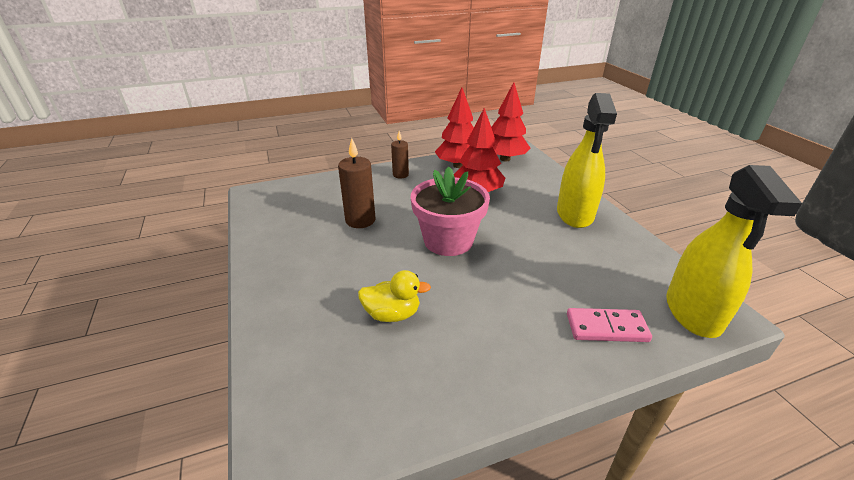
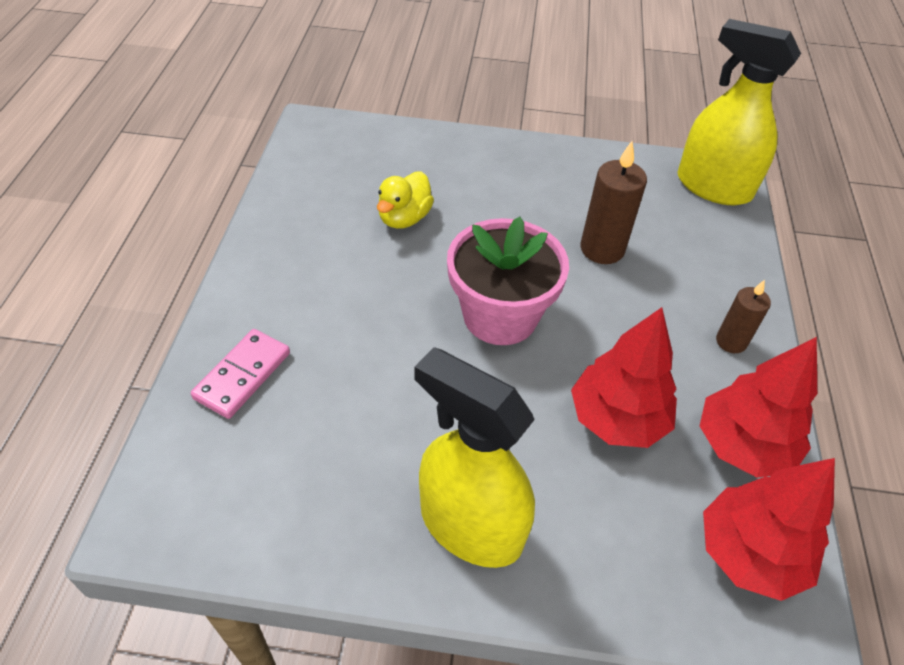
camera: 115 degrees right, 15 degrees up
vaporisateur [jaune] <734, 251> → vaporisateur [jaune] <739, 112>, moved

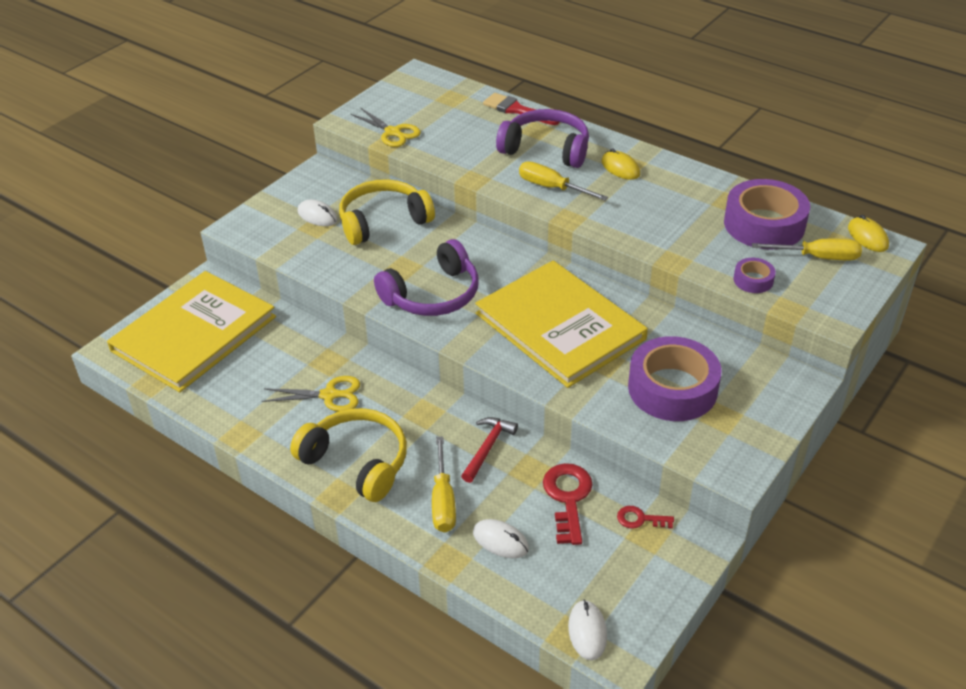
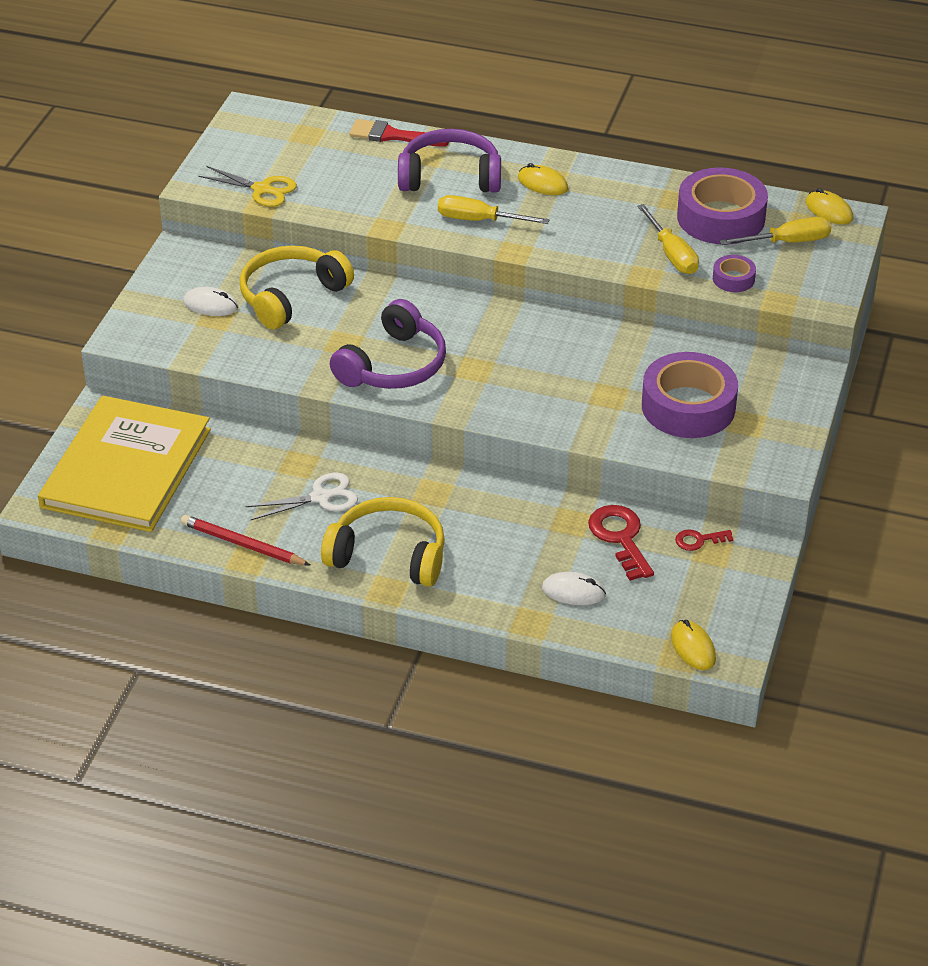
camera: 20 degrees left, 0 degrees up
marteau [rouge] <489, 450> → -
livre [jaune] <561, 324> → -
- → crayon [rouge] <245, 540>
tournevis [jaune] <444, 484> → tournevis [jaune] <668, 239>, moved
ciseaux [jaune] <311, 394> → ciseaux [blanc] <301, 497>
souris [blanc] <587, 630> → souris [jaune] <693, 645>

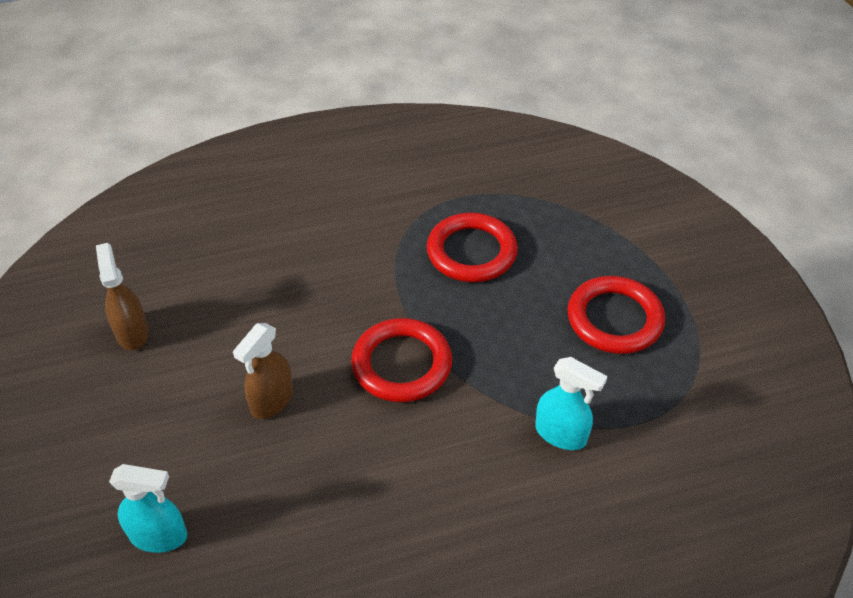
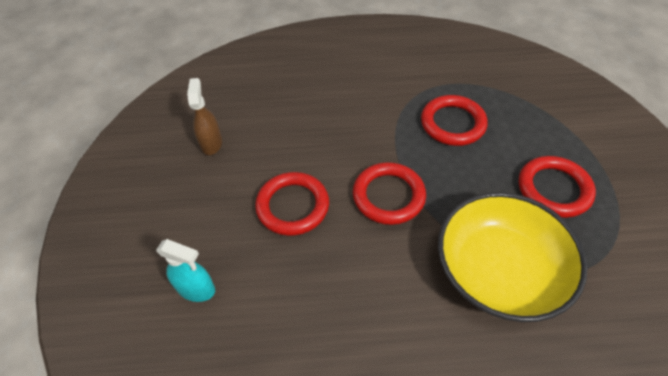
camera: 15 degrees right, 5 degrees up
vaporisateur [marron] <263, 371> → anneau [rouge] <292, 204>
vaporisateur [turquoise] <571, 403> → bol [jaune] <513, 257>

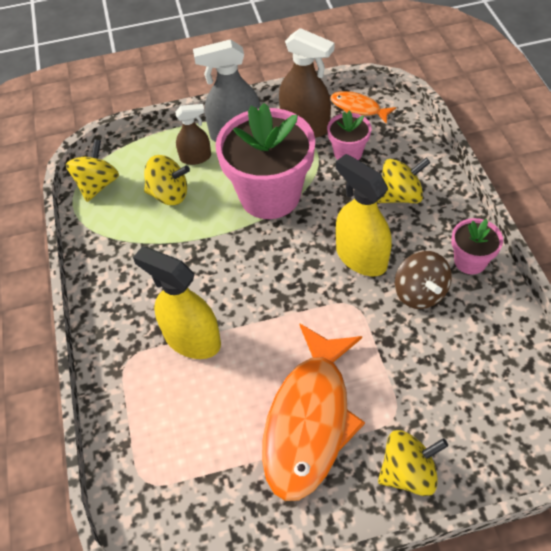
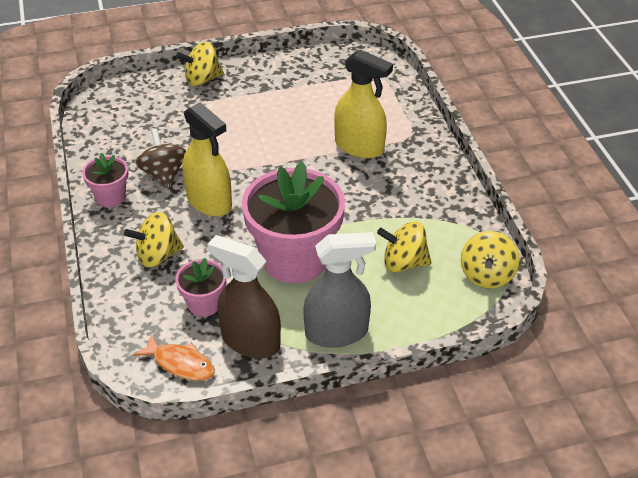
camera: 175 degrees right, 10 degrees down
vaporisateur [marron] <193, 134> → -
poisson [orange] <313, 412> → -

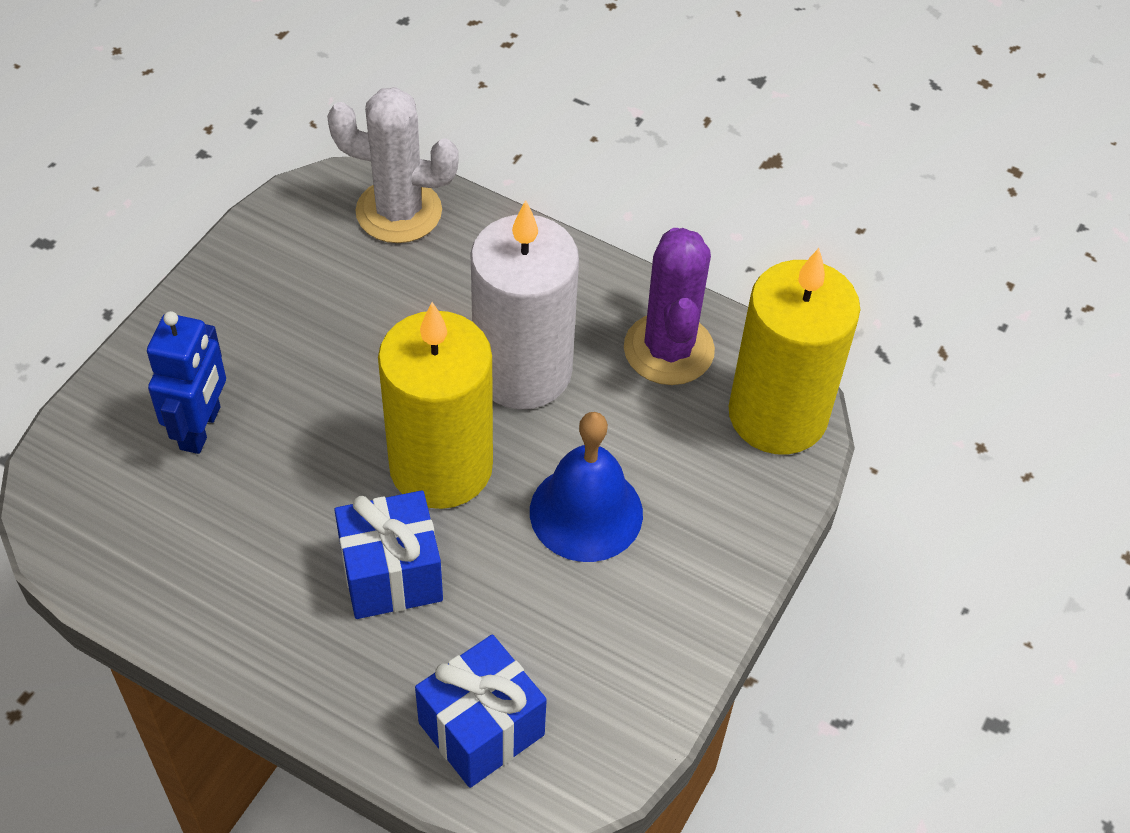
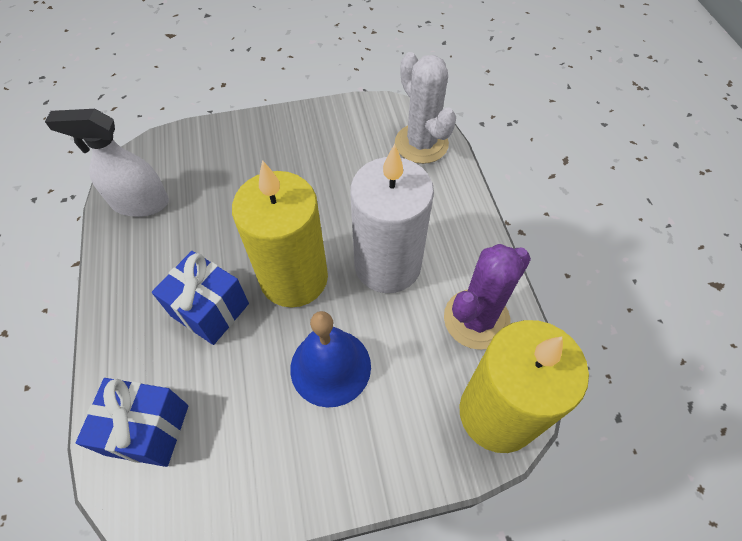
camera: 50 degrees right, 5 degrees up
robot [bleu] <186, 382> → -
- → vaporisateur [blanc] <107, 163>

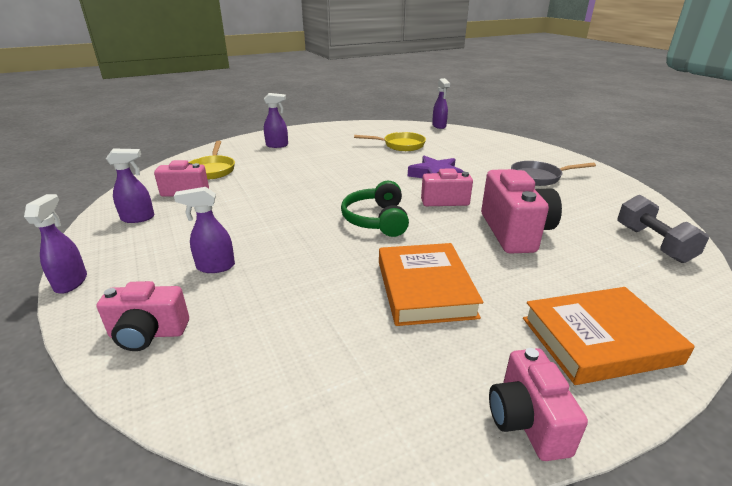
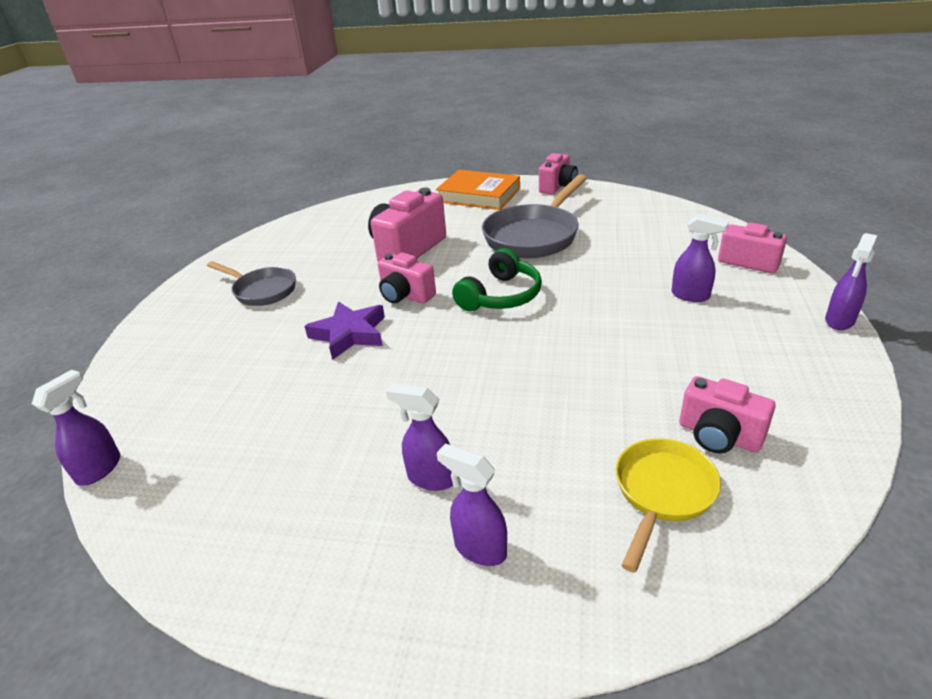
camera: 140 degrees left, 5 degrees up
poêle [jaune] <390, 141> → -
haltère [gris] <663, 229> → -
vaporisateur [violet] <130, 186> → vaporisateur [violet] <419, 437>, moved
livre [orange] <431, 284> → poêle [gris] <534, 216>

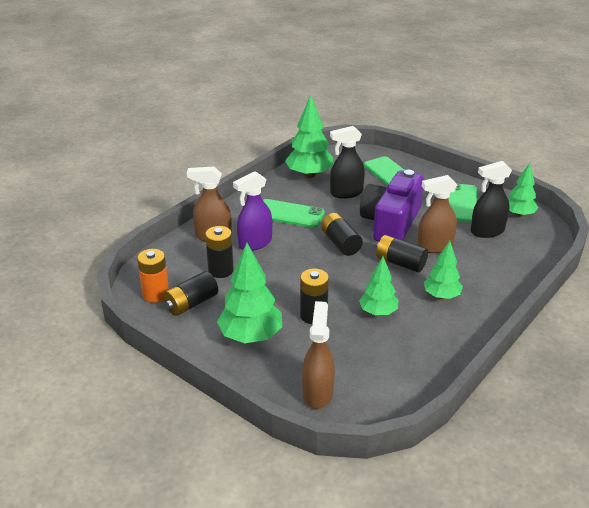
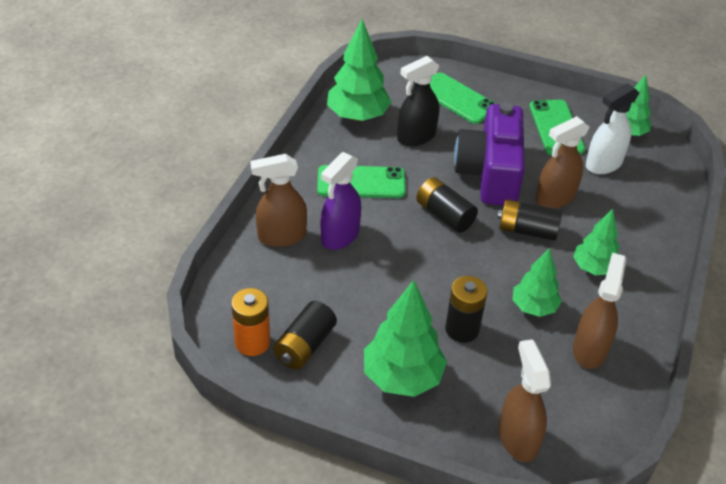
camera: 20 degrees left, 10 degrees up
pile [noir] <219, 252> → -
- → vaporisateur [marron] <599, 311>
vaporisateur [noir] <491, 199> → vaporisateur [blanc] <612, 128>

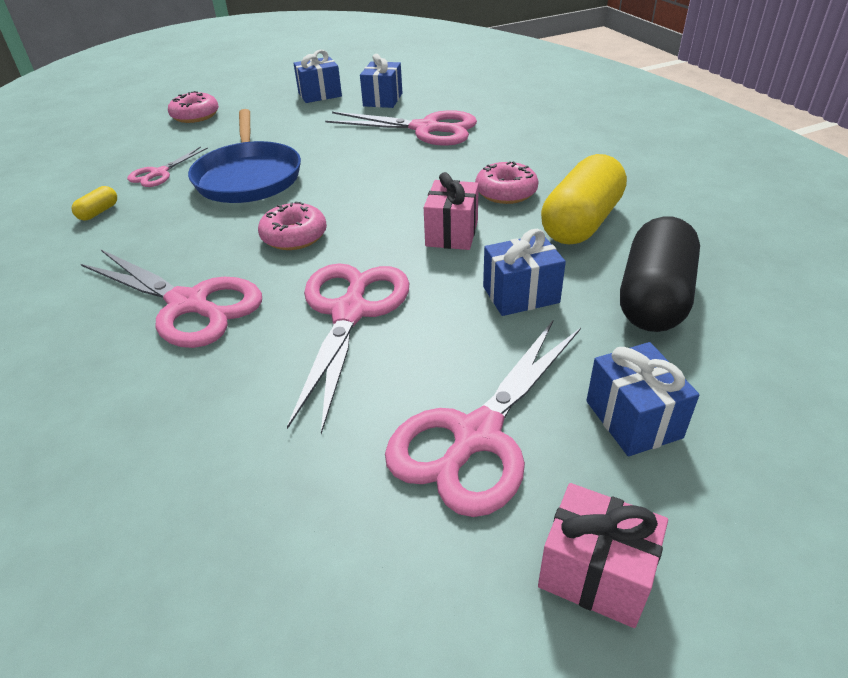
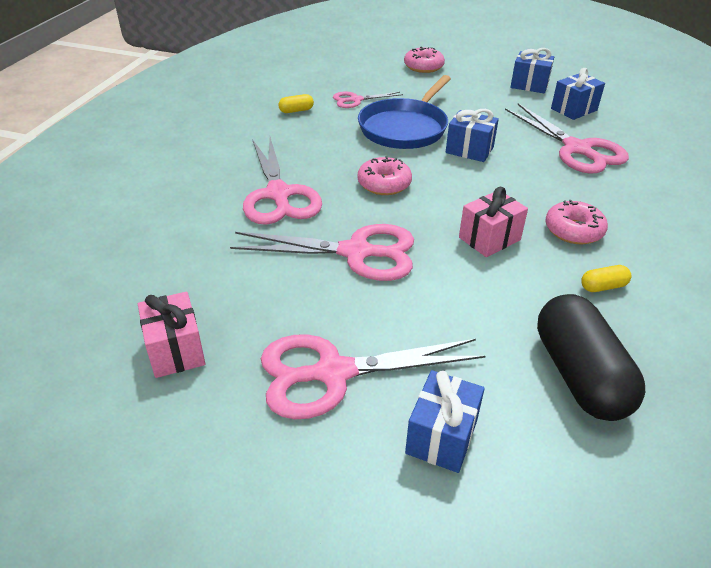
camera: 40 degrees right, 0 degrees up
cadeau [bleu] <524, 272> → cadeau [bleu] <472, 135>, moved
cadeau [rose] <603, 555> → cadeau [rose] <172, 335>, moved
ciseaux [rose] <348, 348> → ciseaux [rose] <322, 252>, 45 degrees clockwise
gélule [noir] <660, 274> → gélule [noir] <591, 357>, 75 degrees counterclockwise
gélule [jaune] <584, 199> → gélule [jaune] <606, 278>, x0.41

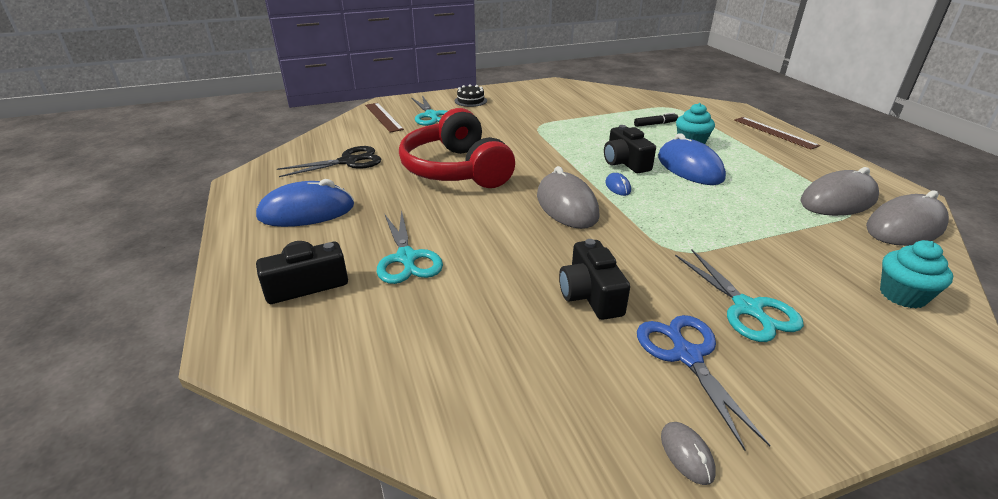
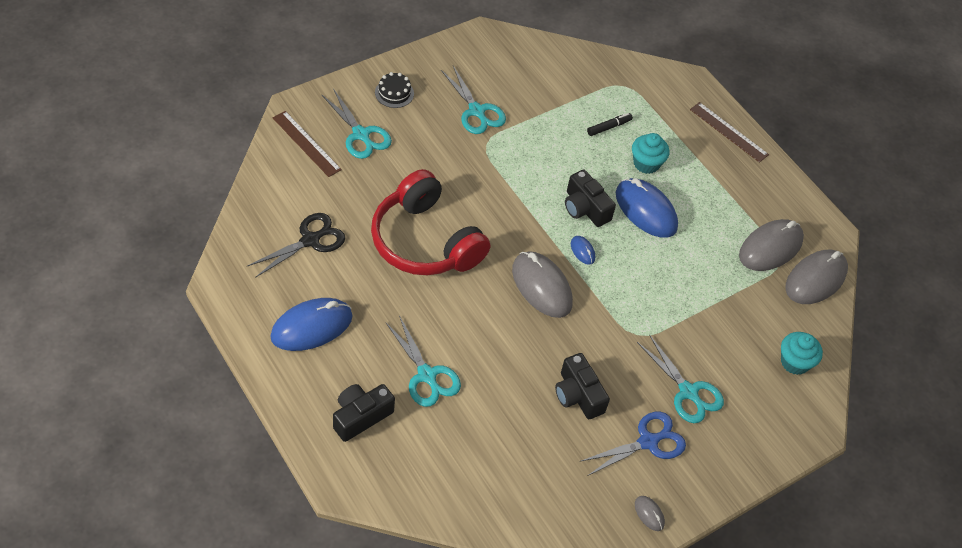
camera: 20 degrees left, 20 degrees up
- → ciseaux [turquoise] <473, 100>
ciseaux [bleu] <703, 383> → ciseaux [bleu] <633, 443>, 90 degrees clockwise

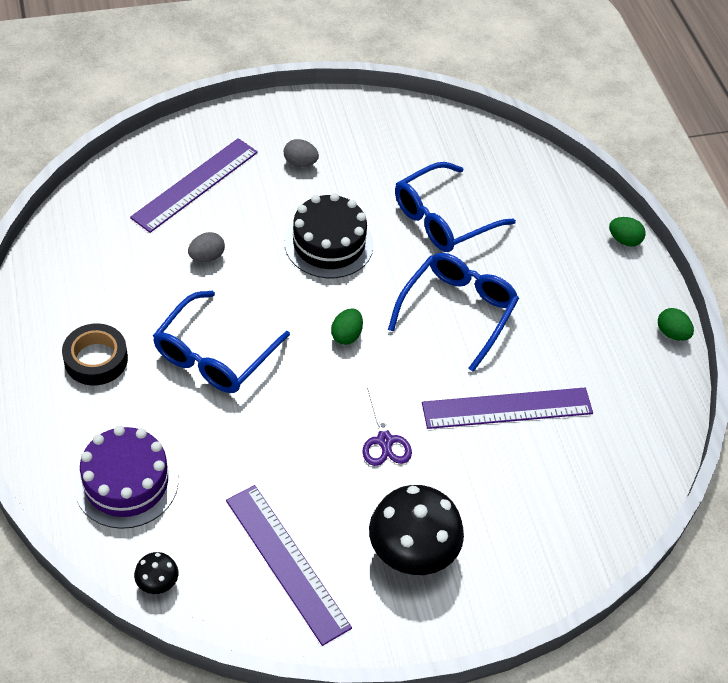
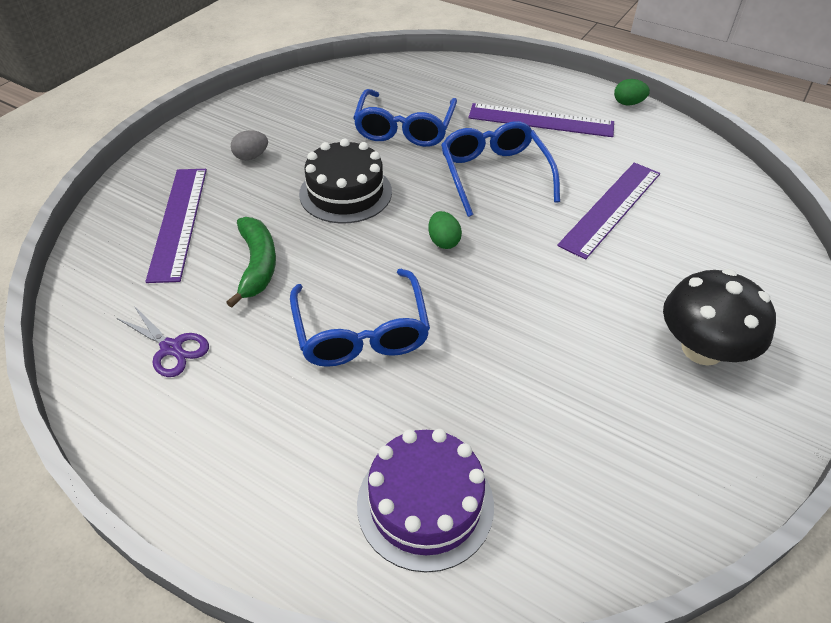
camera: 40 degrees left, 5 degrees down
ruban adhésif [noir] <95, 355> → -
champignon [noir] <156, 573> → -
œuf [vert] <627, 232> → -
règle [violet] <289, 565> → règle [violet] <541, 120>, moved
ciseaux [violet] <387, 427> → ciseaux [violet] <163, 341>, moved
œuf [gris] <206, 247> → banane [vert] <251, 262>

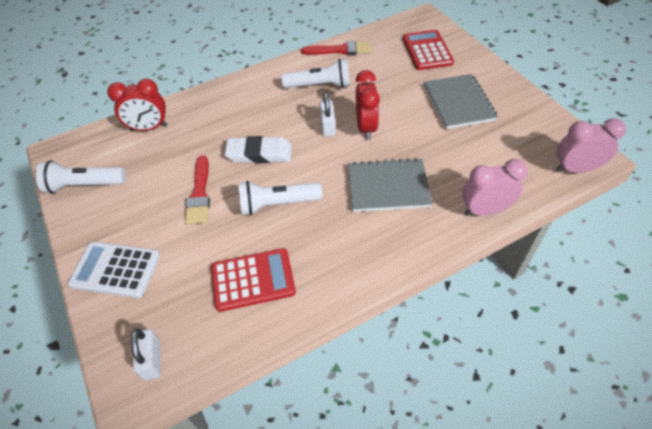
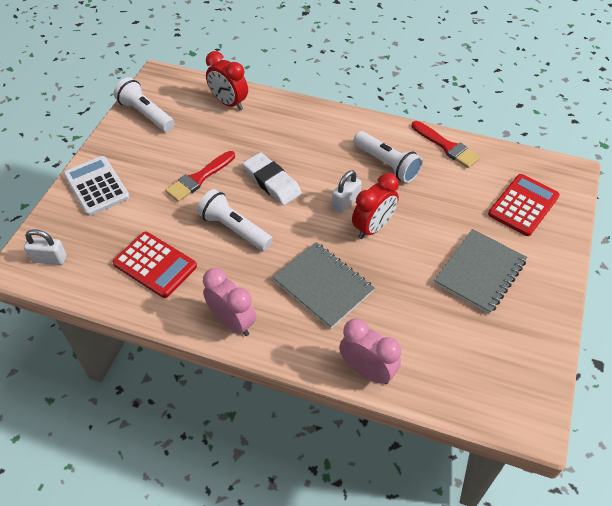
camera: 45 degrees right, 0 degrees up
réveil [rose] <591, 145> → réveil [rose] <229, 302>, moved
cadenas [blanc] <146, 355> → cadenas [blanc] <45, 247>, 60 degrees clockwise

